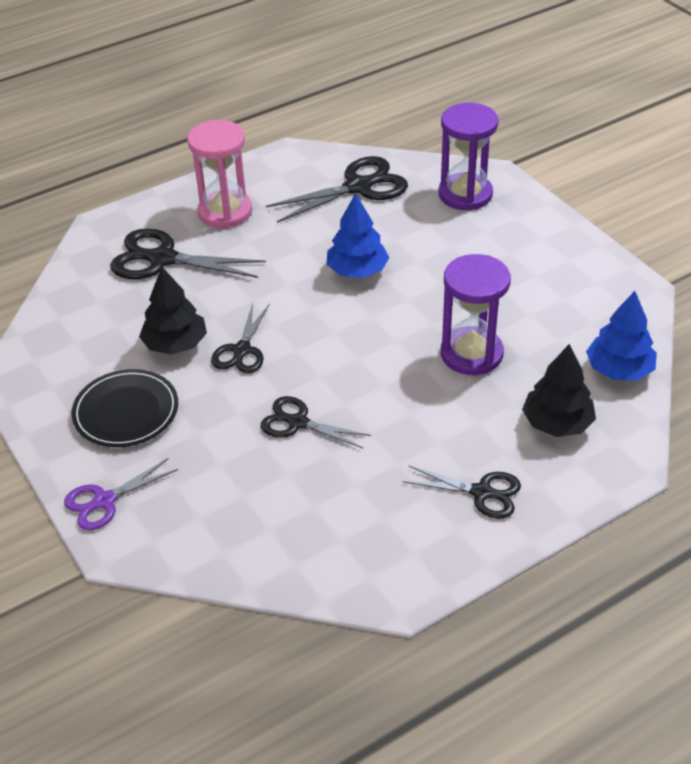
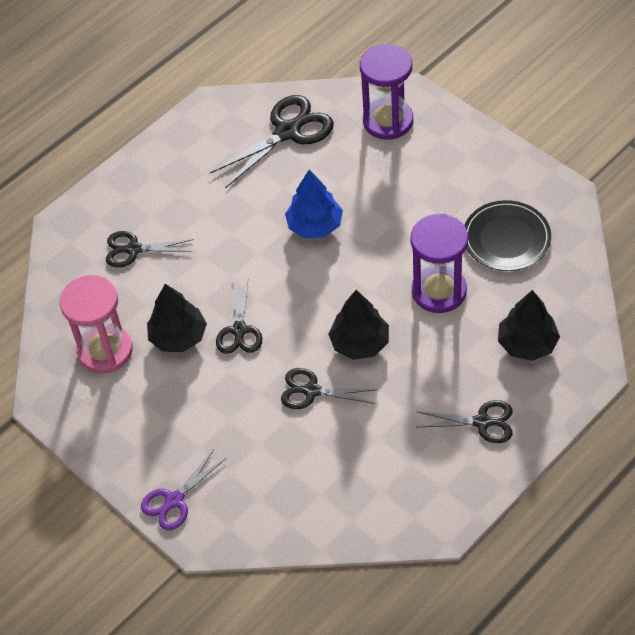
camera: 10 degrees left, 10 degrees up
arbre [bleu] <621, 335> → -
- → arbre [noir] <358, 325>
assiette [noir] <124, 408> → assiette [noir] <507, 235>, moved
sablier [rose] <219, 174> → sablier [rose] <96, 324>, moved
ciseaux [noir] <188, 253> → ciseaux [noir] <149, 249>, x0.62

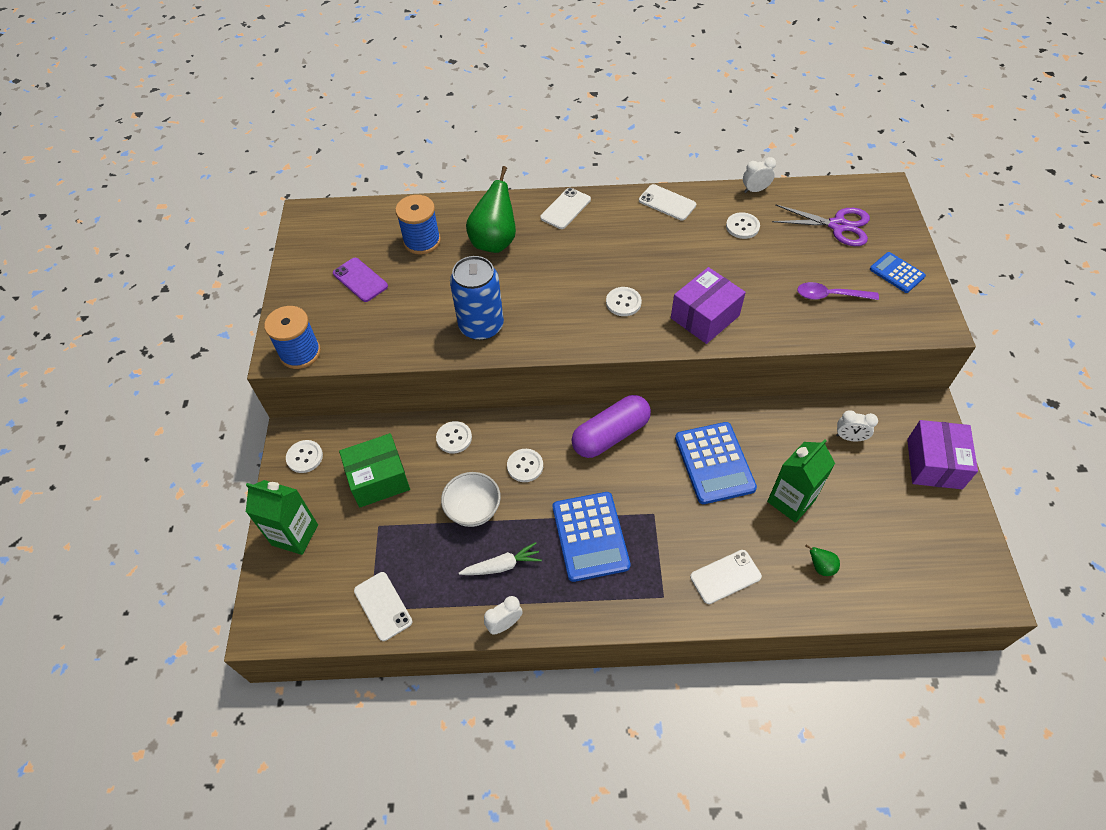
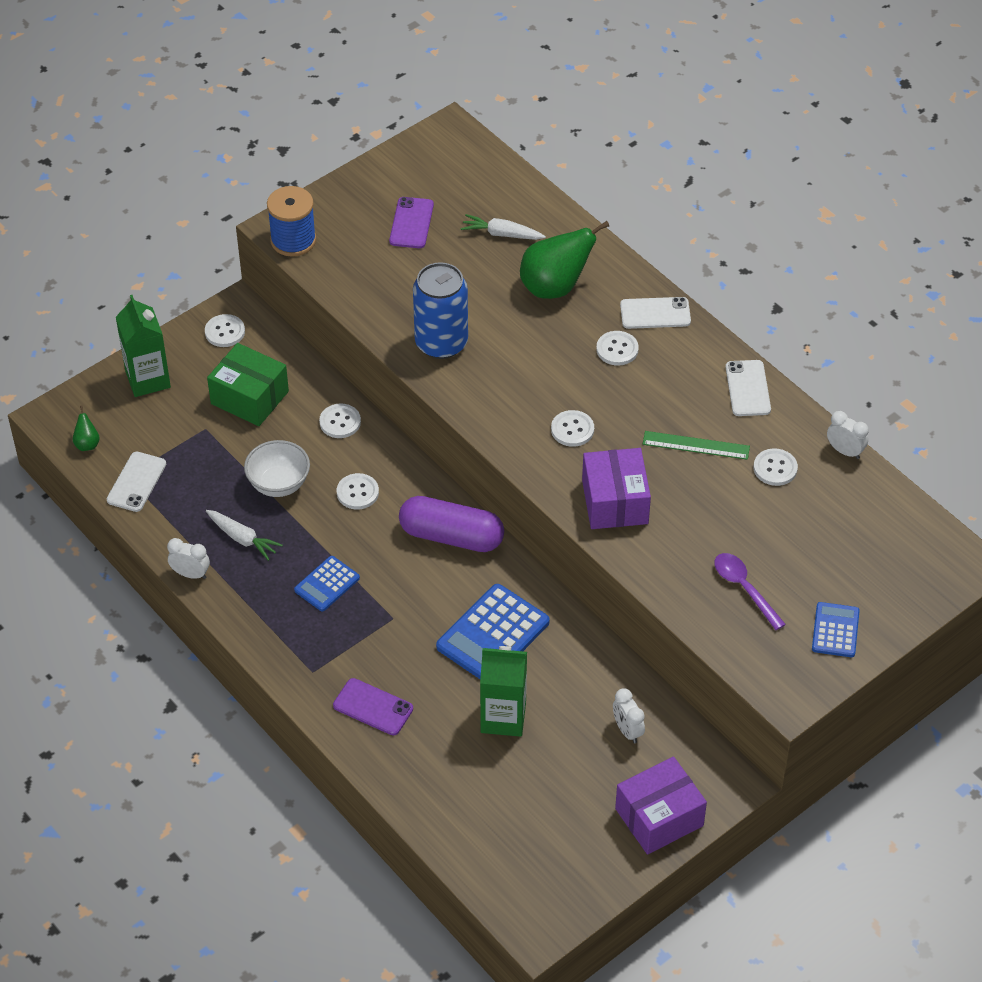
camera: 50 degrees right, 5 degrees down
ciseaux [violet] <821, 225> → -
- → bouton [blanc] <617, 348>
- → règle [vert] <696, 445>
poire [vert] <822, 560> → poire [vert] <86, 428>, moved
bobine [bleu] <418, 224> → carotte [blanc] <503, 227>
téléphone [blanc] <726, 577> → téléphone [violet] <373, 706>
boîte [violet] <708, 305> → boîte [violet] <616, 488>, 75 degrees clockwise
calculatrice [bleu] <592, 537> → calculatrice [bleu] <327, 584>, x0.58

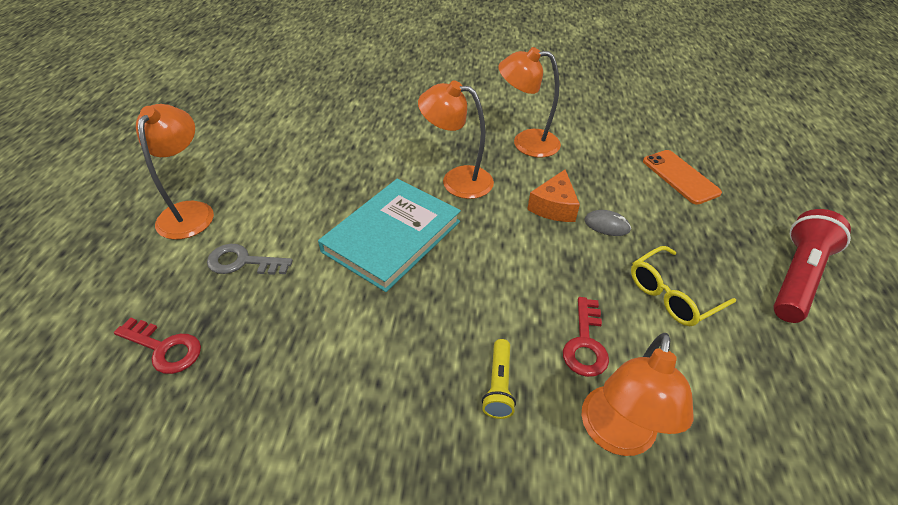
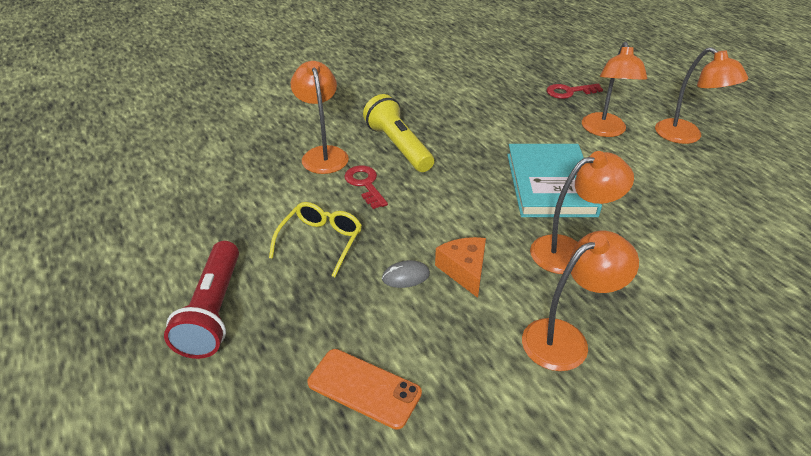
camera: 145 degrees right, 5 degrees down
clé [gris] <250, 259> → lampe [orange] <614, 89>
lampe de poche [jaune] <499, 379> → lampe de poche [jaune] <398, 133>, x1.91

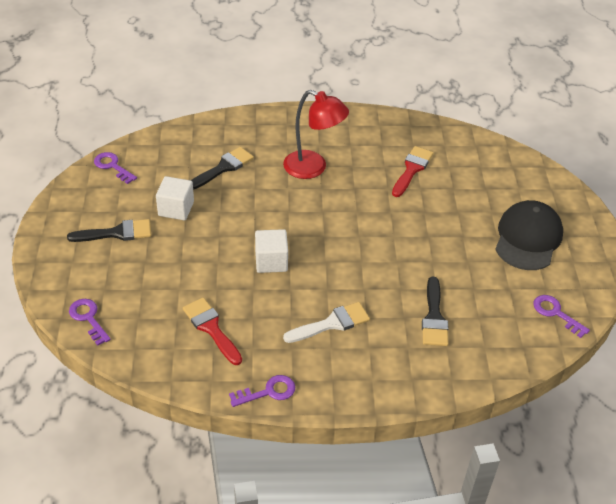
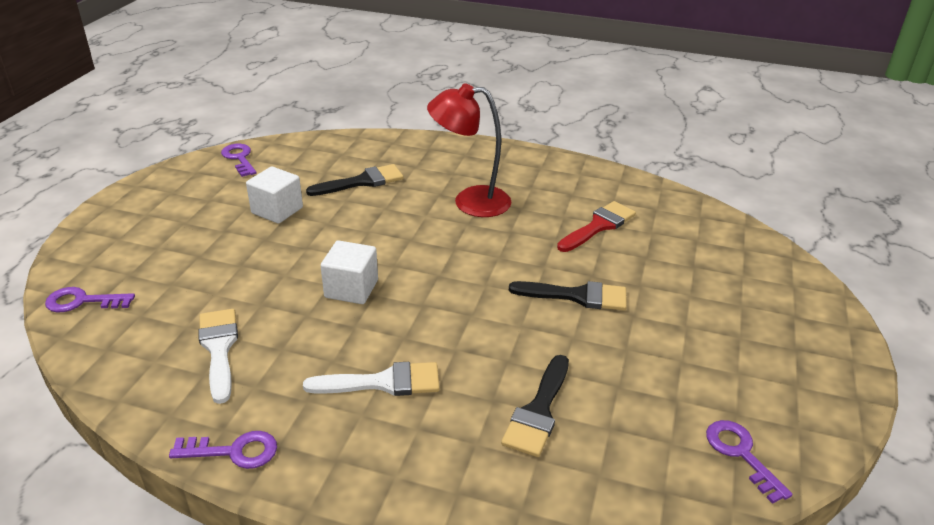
camera: 20 degrees right, 10 degrees down
casquette [noir] <529, 235> → -
pinceau [noir] <109, 230> → pinceau [noir] <568, 296>, moved
pinceau [rouge] <212, 331> → pinceau [blanc] <218, 356>
clé [violet] <90, 322> → clé [violet] <90, 299>, 75 degrees counterclockwise
lampe [rouge] <316, 134> → lampe [rouge] <469, 150>, 135 degrees clockwise

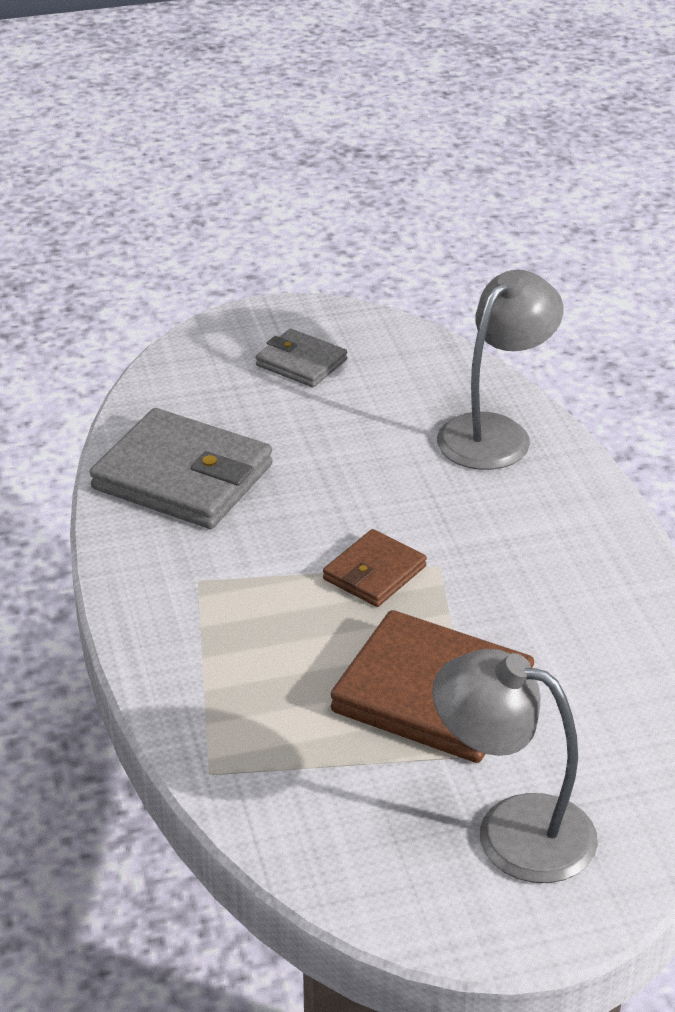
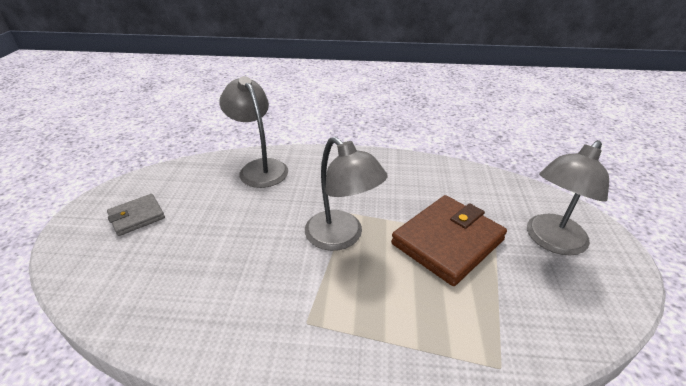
camera: 70 degrees left, 0 degrees up
portefeuille [gris] <181, 468> → -
portefeuille [marron] <375, 568> → lampe [gris] <346, 194>

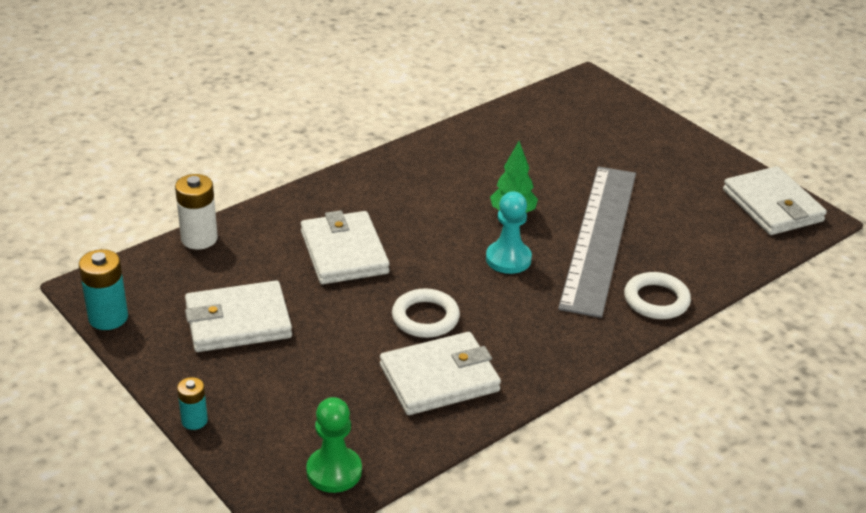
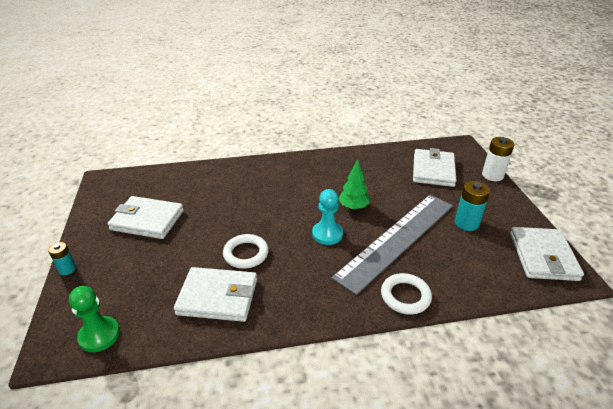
camera: 30 degrees right, 0 degrees up
pile [turquoise] <103, 289> → pile [turquoise] <472, 206>, moved
pile [blanc] <196, 211> → pile [blanc] <498, 159>, moved
portefeuille [blanc] <345, 247> → portefeuille [blanc] <435, 167>, moved

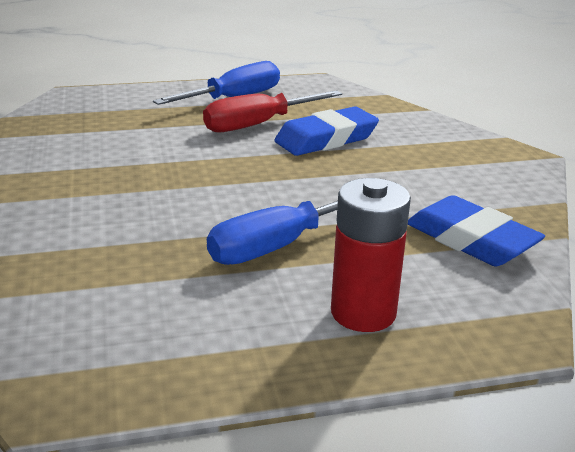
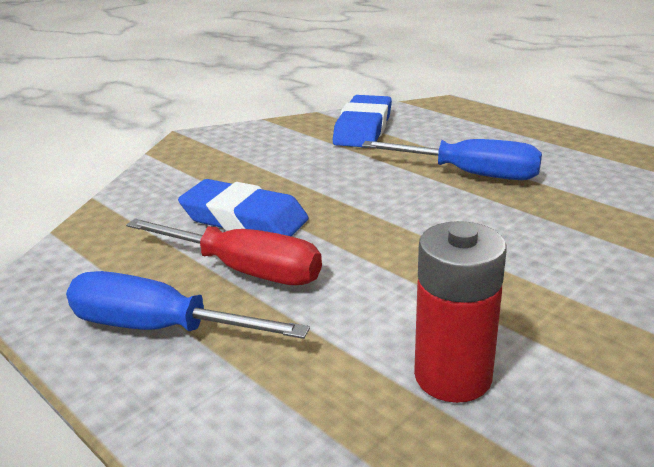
camera: 120 degrees left, 0 degrees up
pile [rouge] <371, 255> → pile [rouge] <460, 312>, moved

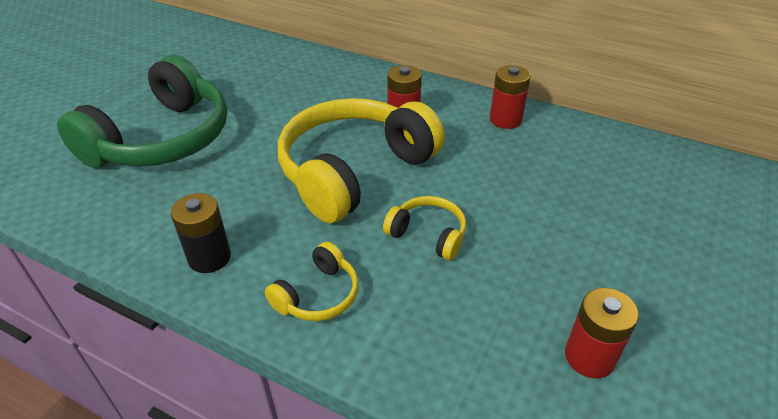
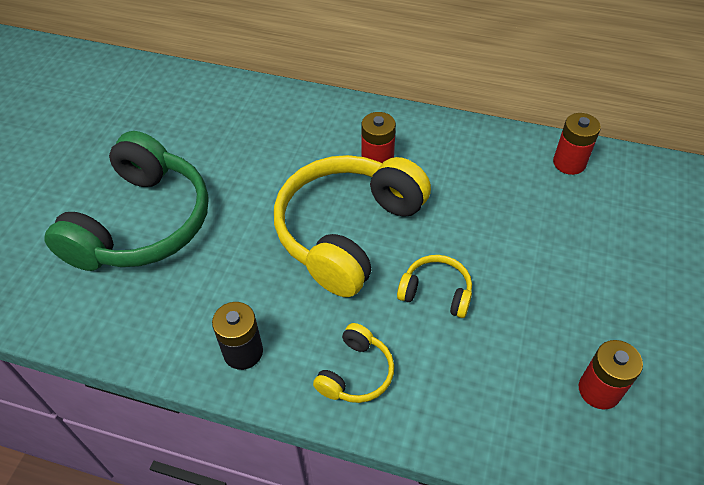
camera: 10 degrees left, 10 degrees up
pile [rouge] <510, 97> → pile [rouge] <577, 144>, moved

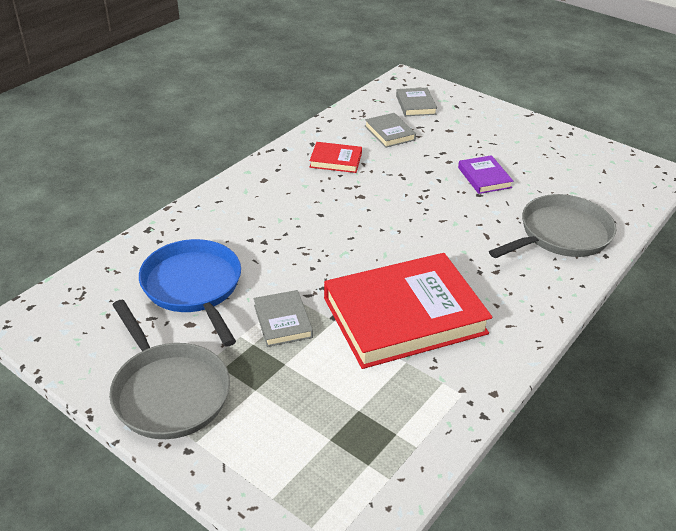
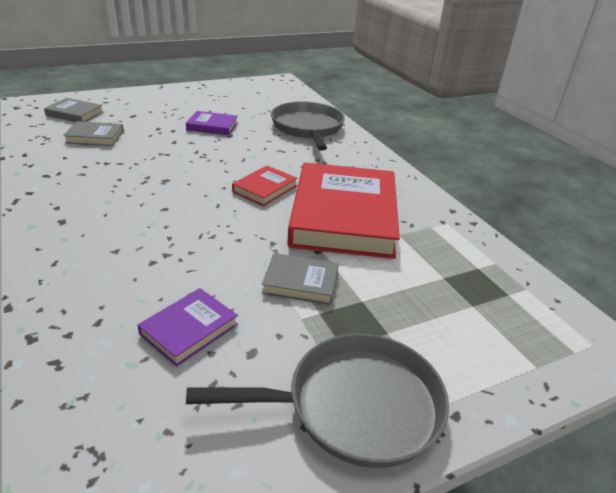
camera: 65 degrees left, 5 degrees down
livre [rouge] <336, 157> → livre [rouge] <265, 186>, moved
poêle [bleu] <190, 293> → livre [violet] <188, 327>

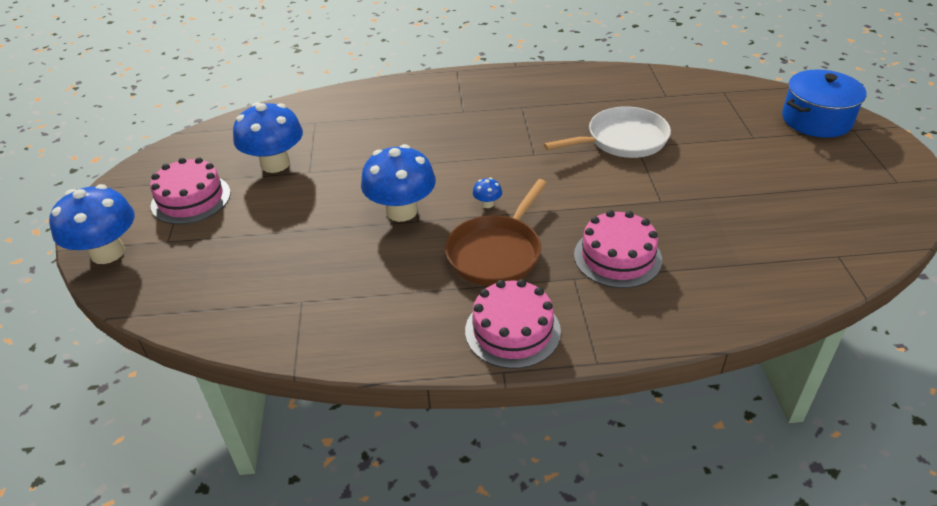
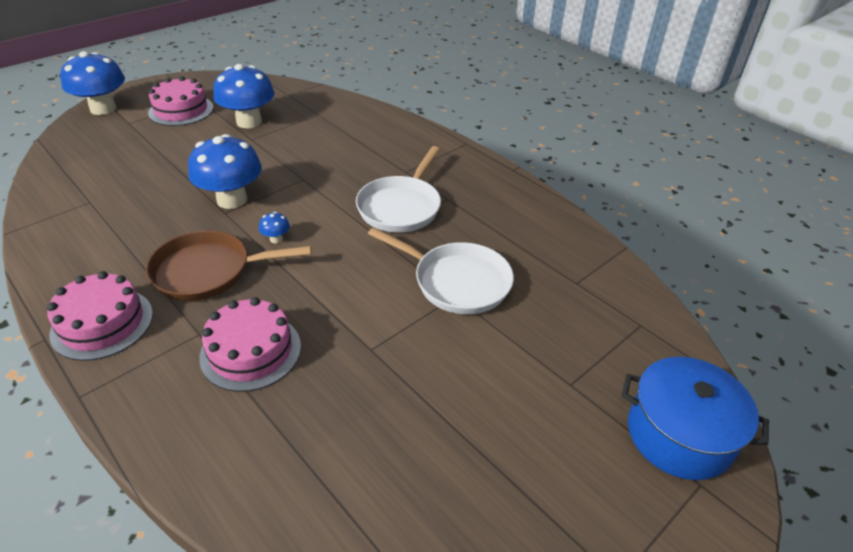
camera: 50 degrees right, 0 degrees up
- → poêle [blanc] <398, 189>

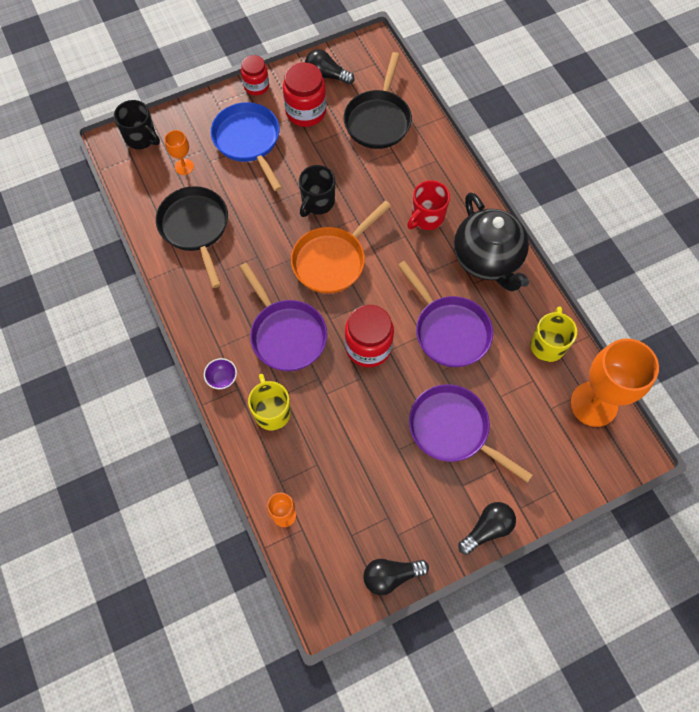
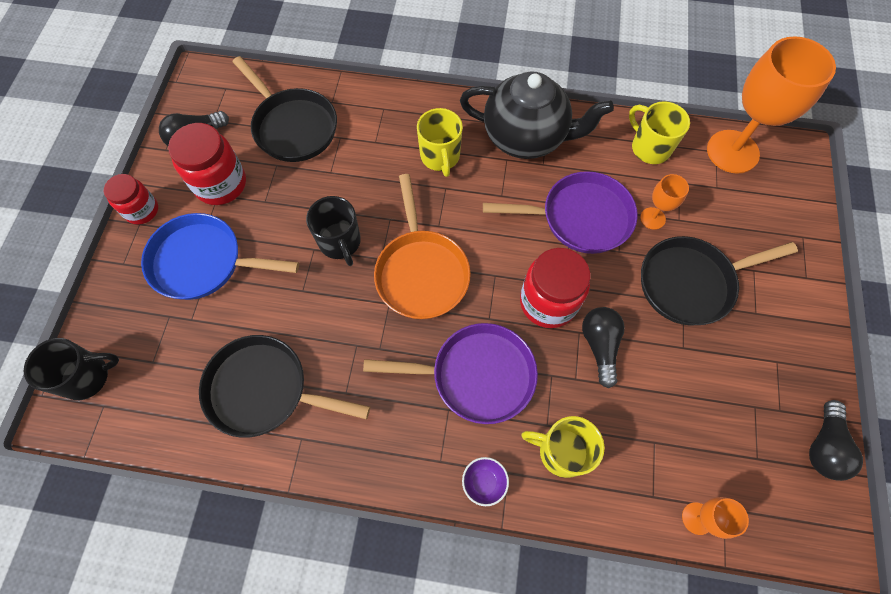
camera: 55 degrees left, 0 degrees up
verre à pied [orange] <179, 152> → verre à pied [orange] <664, 202>, moved
ampoule [noir] <487, 528> → ampoule [noir] <603, 347>, moved
tasse [rouge] <428, 205> → tasse [jaune] <440, 142>
poêle [violet] <471, 433> → poêle [noir] <719, 281>

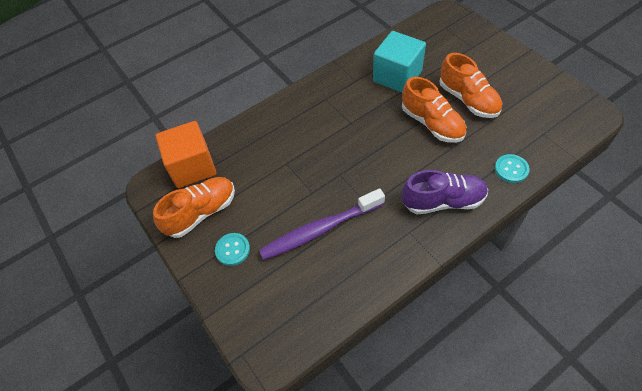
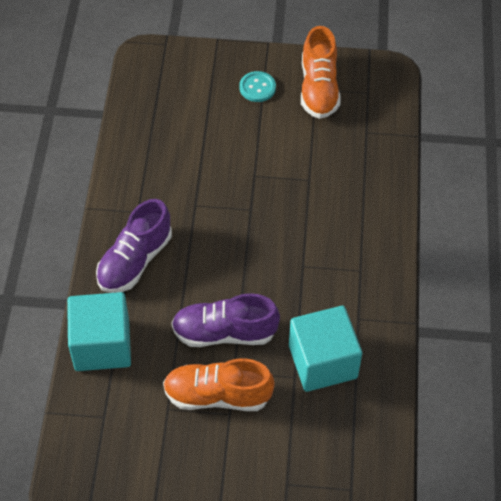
camera: 125 degrees right, 0 degrees up
cube [orange] <186, 154> → -
brosse à dents [violet] <322, 224> → -
bouton [turquoise] <512, 168> → cube [turquoise] <99, 331>
chaussure [orange] <434, 110> → chaussure [violet] <225, 320>

